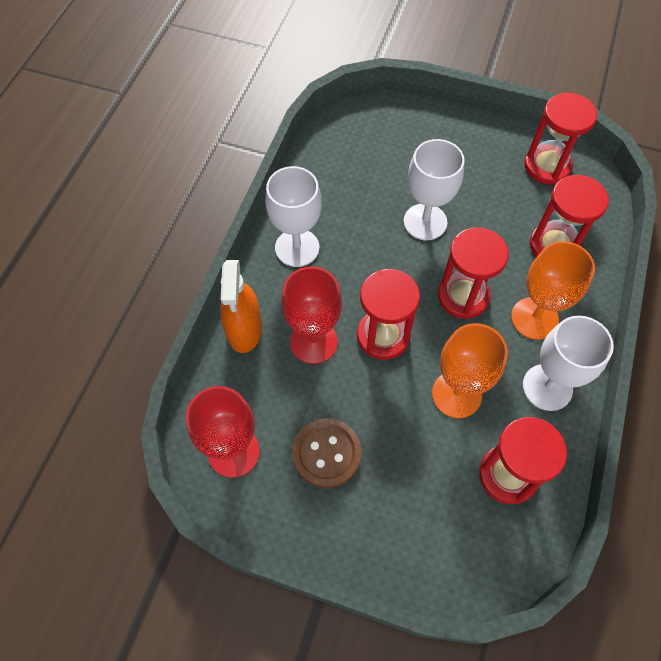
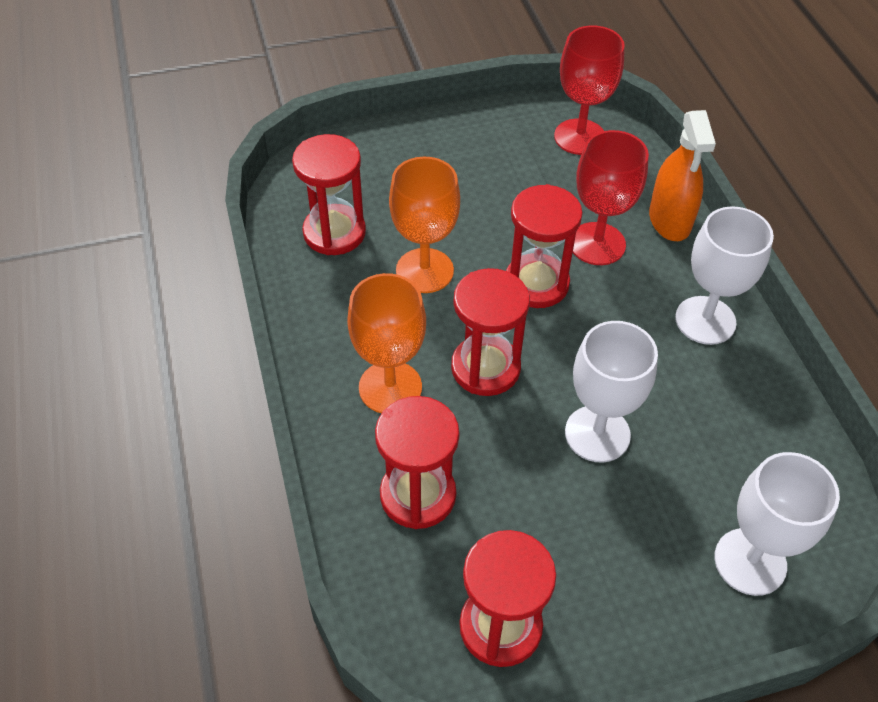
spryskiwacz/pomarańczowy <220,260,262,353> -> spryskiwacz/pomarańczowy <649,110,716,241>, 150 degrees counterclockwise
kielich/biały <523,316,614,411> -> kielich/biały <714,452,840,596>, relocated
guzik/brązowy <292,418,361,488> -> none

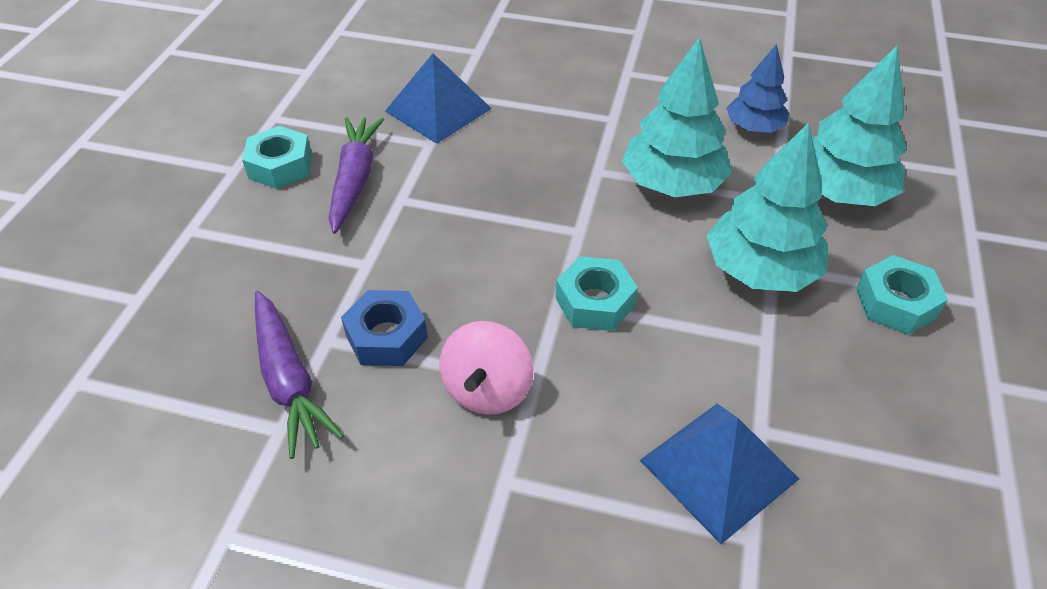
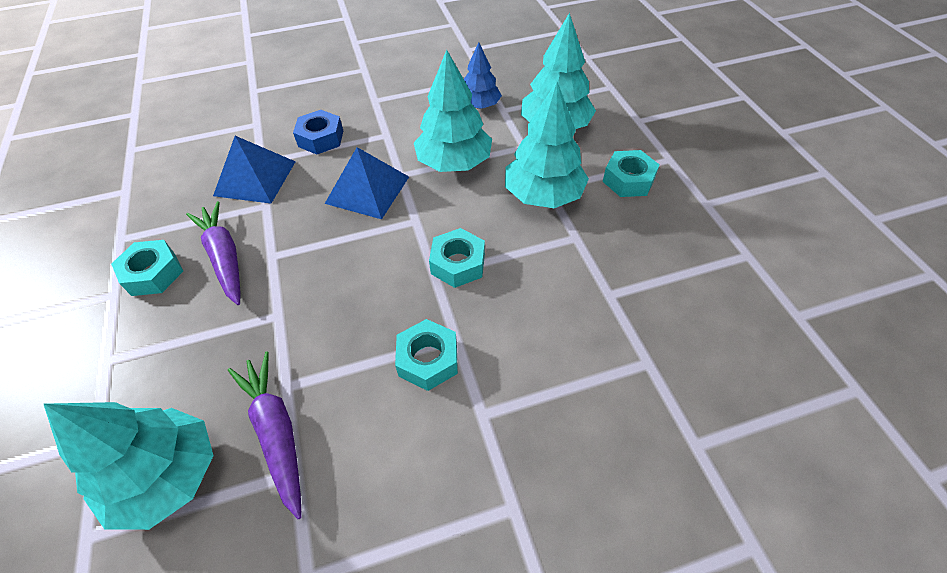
nakrętka/niebieski <341,290,428,366> -> nakrętka/niebieski <293,110,343,154>, relocated
marchewka/fioletowy <255,291,344,459> -> marchewka/fioletowy <228,352,302,519>, 150 degrees counterclockwise
bączek/różowy <440,321,534,415> -> nakrętka/turkusowy <395,319,458,391>
piramida/niebieski <640,404,799,544> -> piramida/niebieski <325,147,409,219>, relocated
none -> drzewko/turkusowy <44,402,214,530>

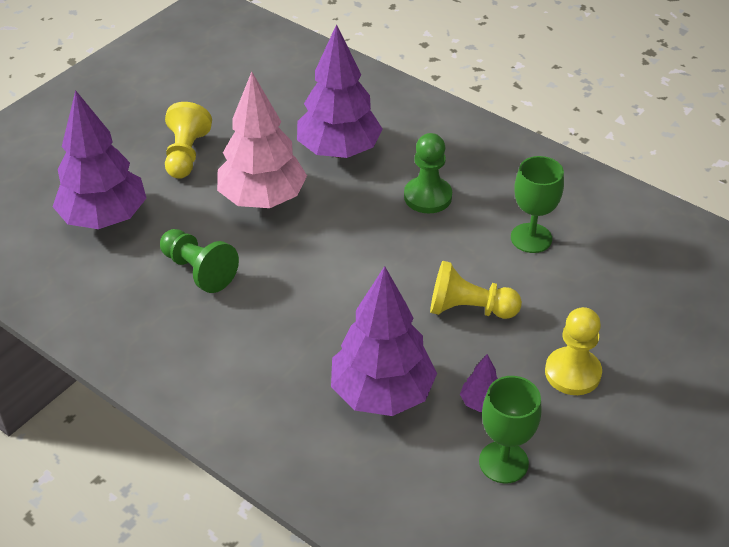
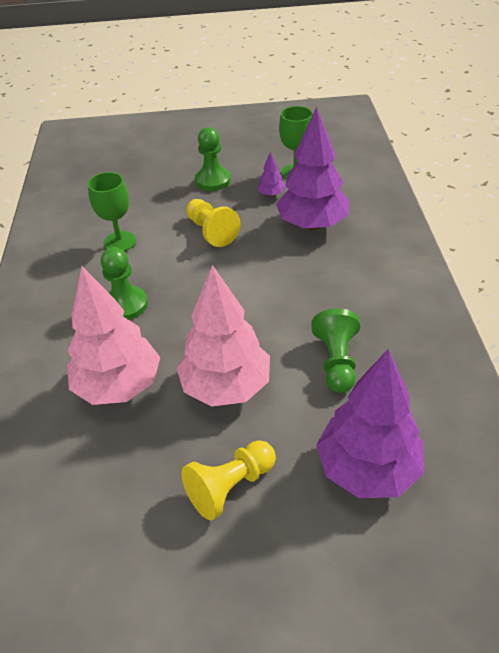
drzewko/fioletowy <297,24,383,158> -> drzewko/różowy <67,266,160,405>
pionek/żółty <545,307,602,395> -> pionek/zielony <195,127,231,191>

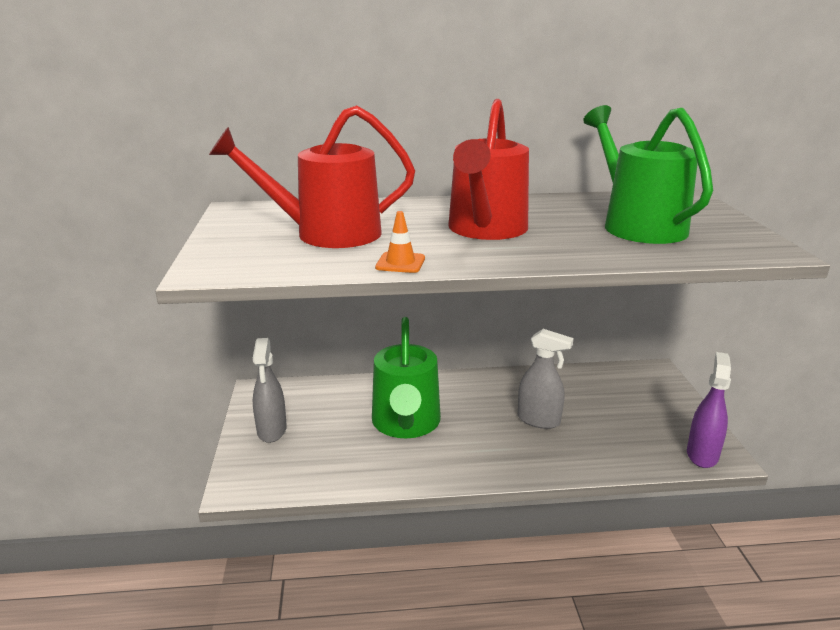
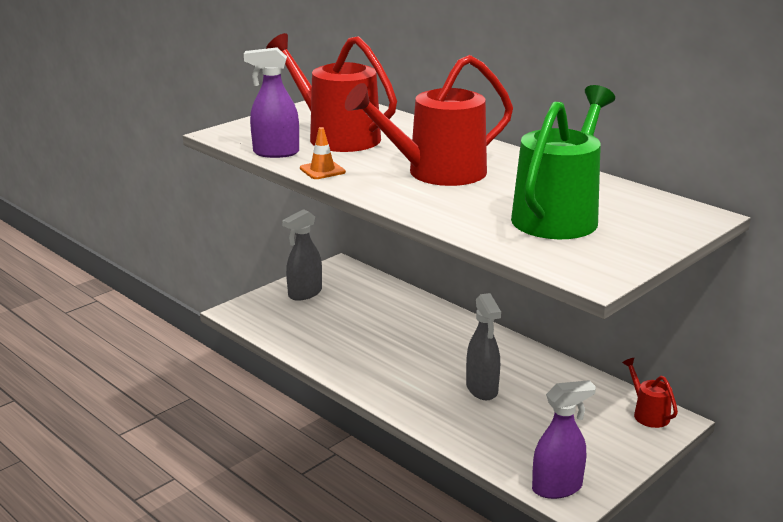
konewka/zielony <372,317,441,438> -> none
none -> spryskiwacz/fioletowy <244,47,299,158>
none -> konewka/czerwony <622,358,678,428>

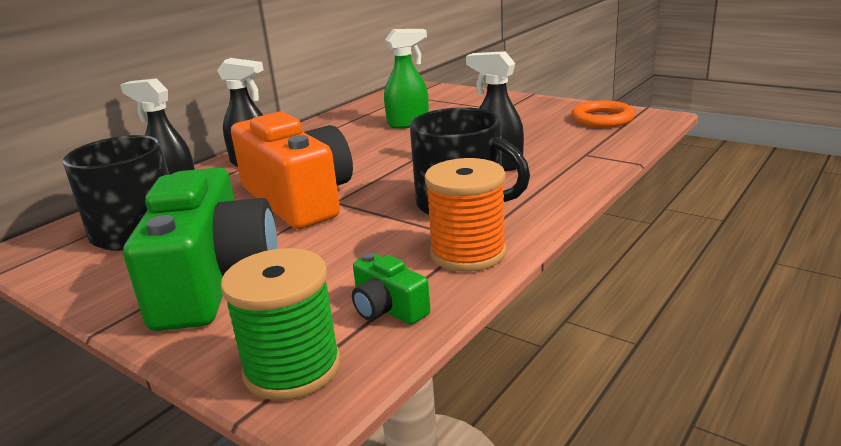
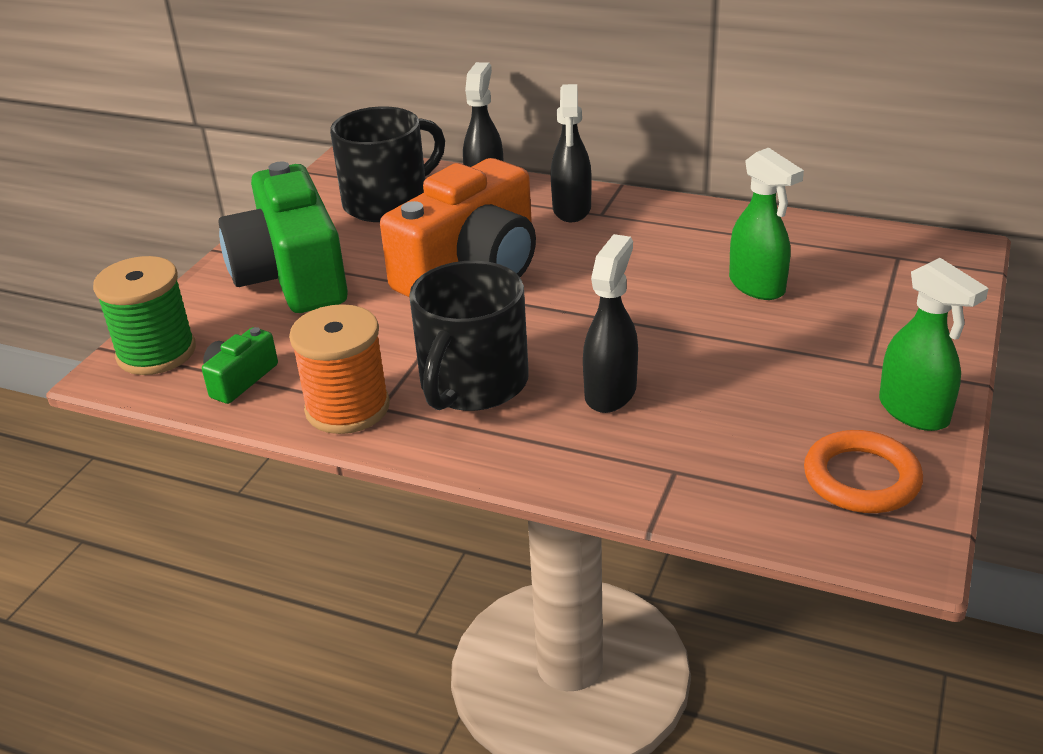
aparat fotograficzny/zielony <123,167,277,331> -> aparat fotograficzny/zielony <218,162,348,313>, 90 degrees clockwise
none -> spryskiwacz/zielony <879,258,989,431>

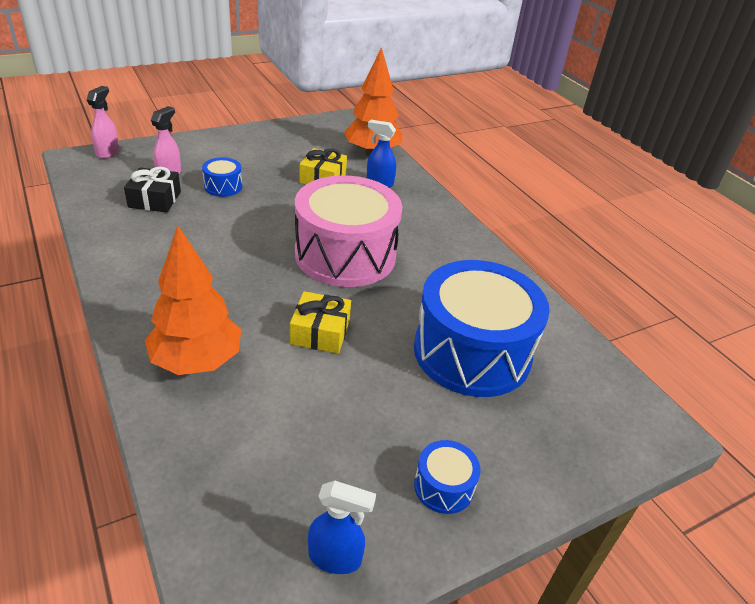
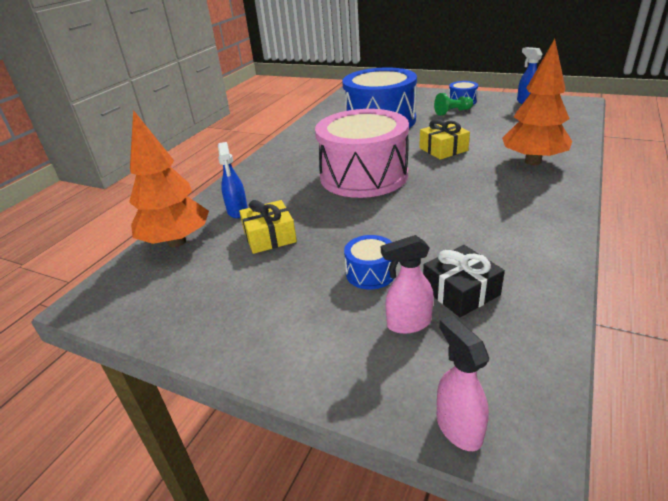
spryskiwacz/różowy <87,86,119,159> -> spryskiwacz/różowy <437,315,489,451>, 90 degrees clockwise
none -> pionek/zielony <434,93,473,116>

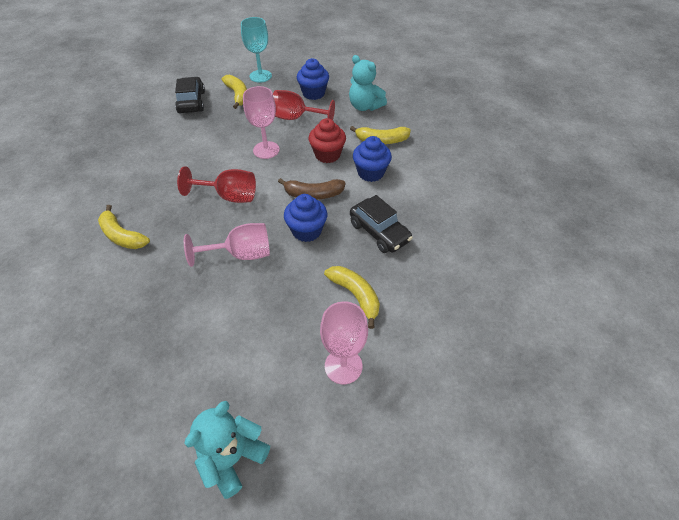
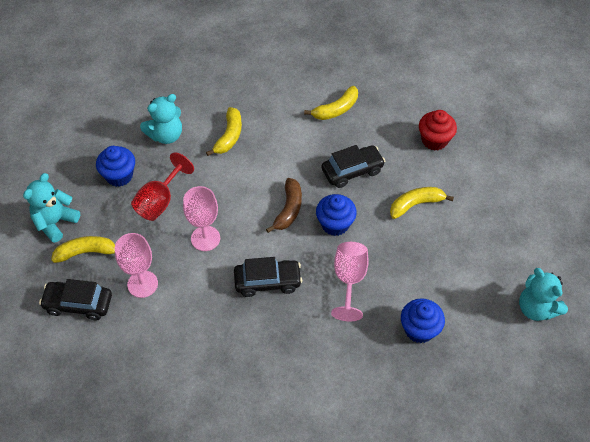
kielich/turkusowy <241,17,272,83> -> miś/turkusowy <23,173,80,243>
muffinka/czerwony <309,118,346,163> -> muffinka/czerwony <419,110,457,151>, relocated
muffinka/niebieski <353,136,392,182> -> muffinka/niebieski <401,298,445,343>, relocated
kielich/czerwony <177,166,256,203> -> samochód/czarny <234,257,302,297>
banan/żółty <98,205,150,249> -> banan/żółty <304,86,358,120>, relocated
kielich/różowy <320,301,368,384> -> kielich/różowy <115,233,158,298>, relocated

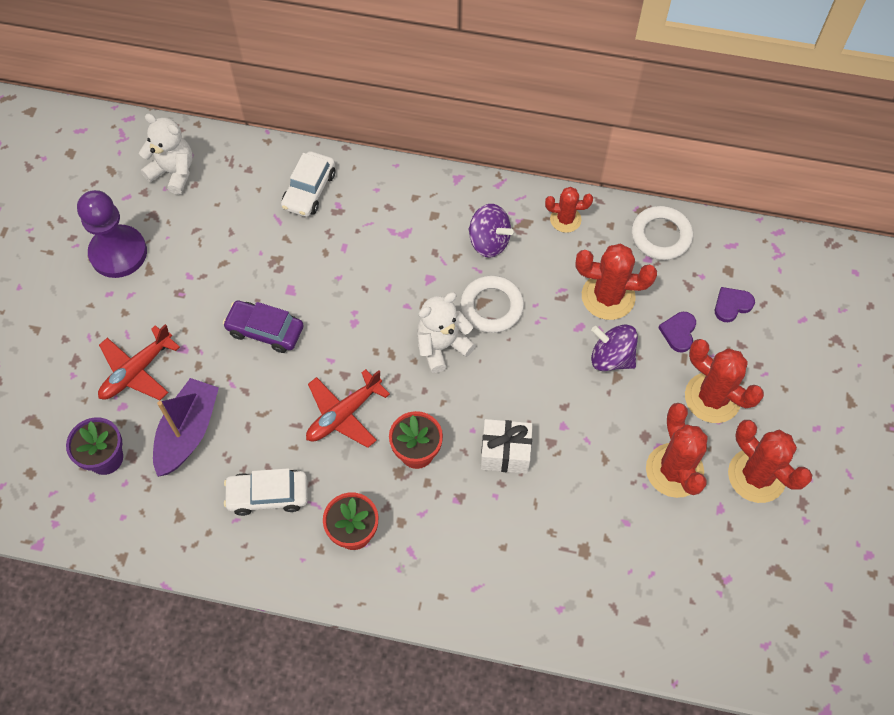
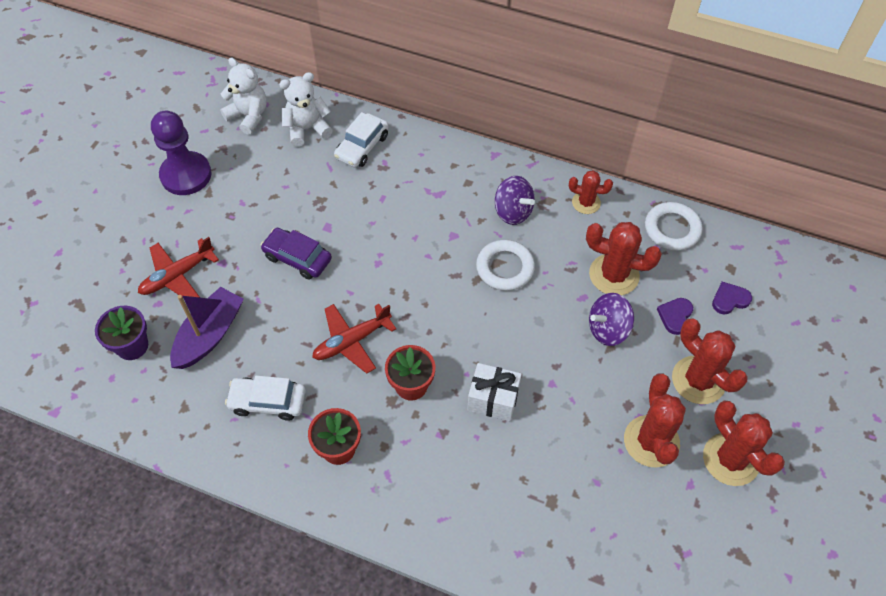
miś/biały <417,292,476,373> -> miś/biały <279,72,333,147>, relocated
bączek/fioletowy <591,325,638,371> -> bączek/fioletowy <589,293,634,346>, 60 degrees counterclockwise

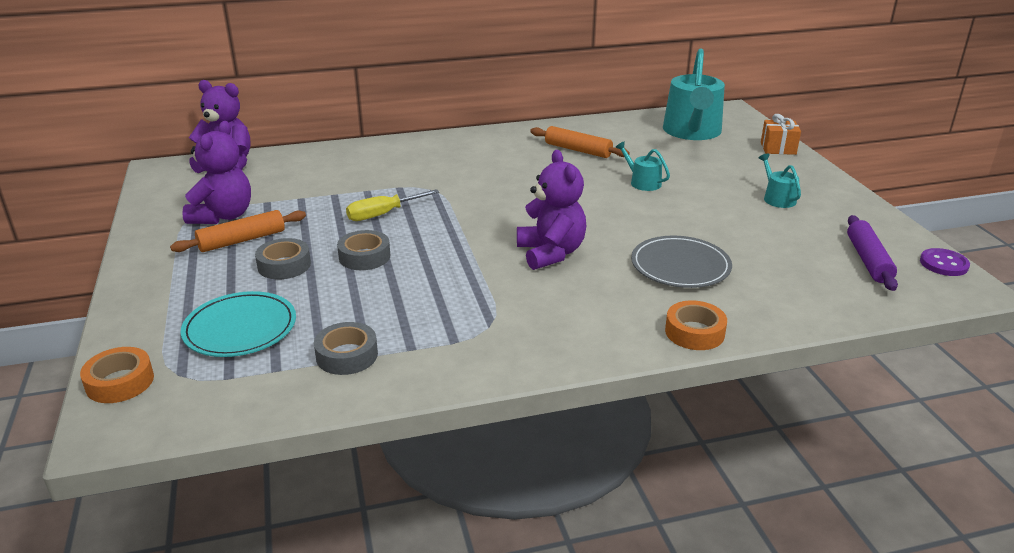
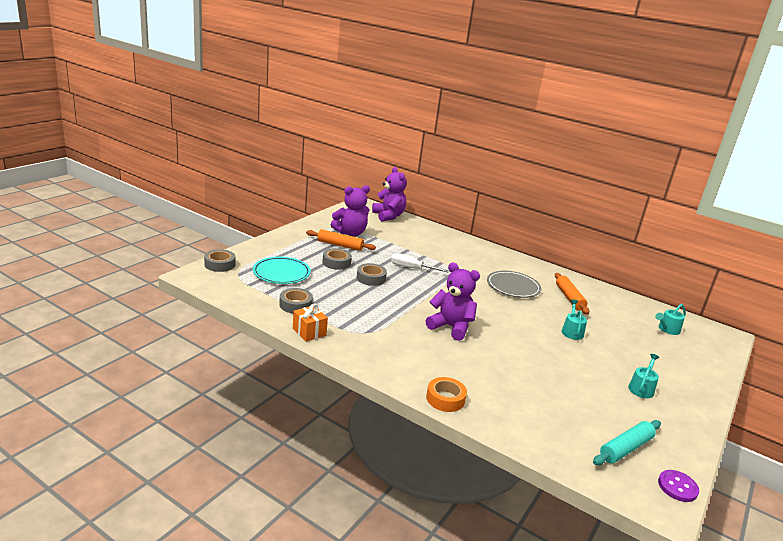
konewka/turkusowy <663,48,725,140> -> konewka/turkusowy <655,304,686,335>, x0.46
prezent/pomarańczowy <761,114,801,155> -> prezent/pomarańczowy <293,303,328,342>, relocated
miś/fioletowy <517,150,586,270> -> miś/fioletowy <425,262,480,341>, 90 degrees counterclockwise
śrubokręt/żółty <346,189,439,221> -> śrubokręt/biały <391,253,449,272>
wałek do ciasta/fioletowy <847,215,898,291> -> wałek do ciasta/turkusowy <593,420,661,465>
talerz/szary <631,236,732,288> -> talerz/szary <487,271,541,298>, relocated
taśma klejąca/pomarańczowy <80,347,154,403> -> taśma klejąca/szary <204,249,235,272>

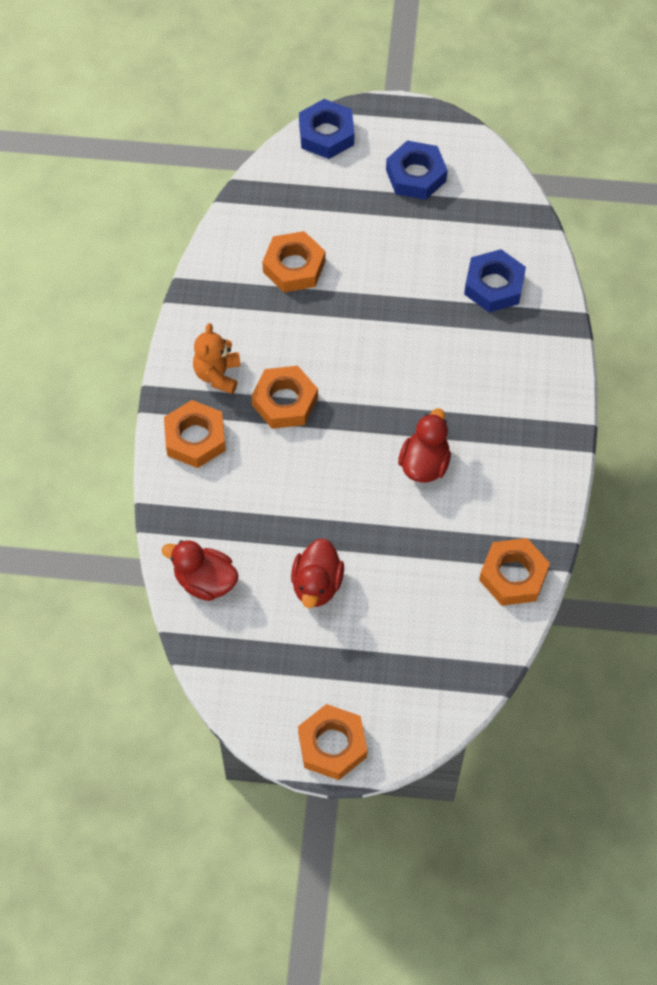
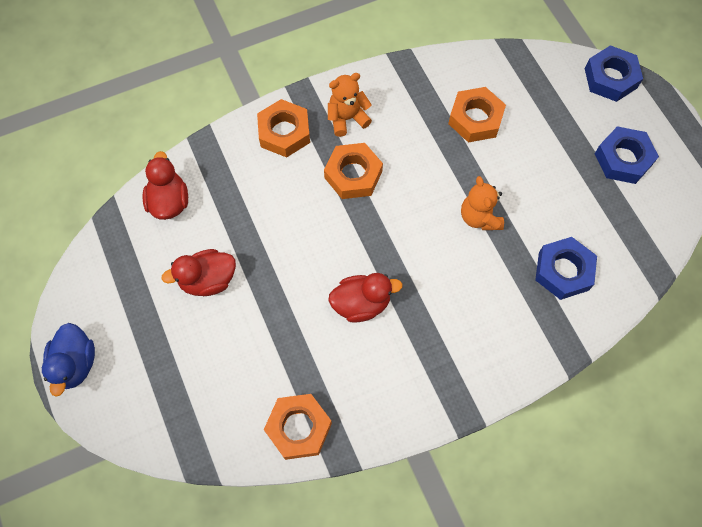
nakrętka/pomarańczowy <298,704,367,780> -> kaczka/niebieski <42,323,95,397>
none -> miś/pomarańczowy <461,176,504,230>

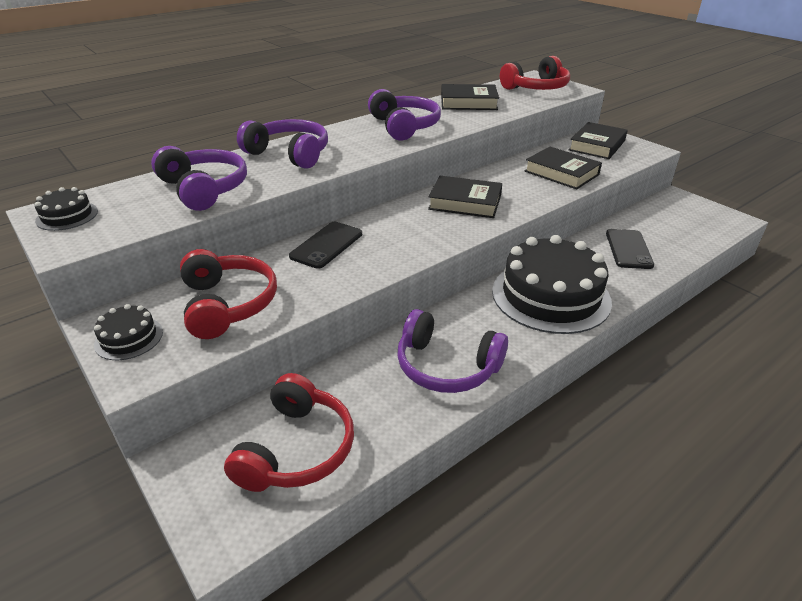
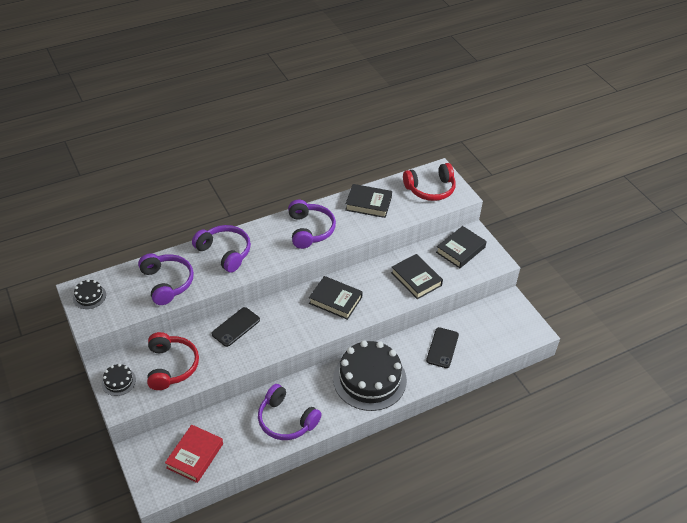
słuchawki/czerwony <224,373,354,492> -> książka/czerwony <165,425,223,483>

